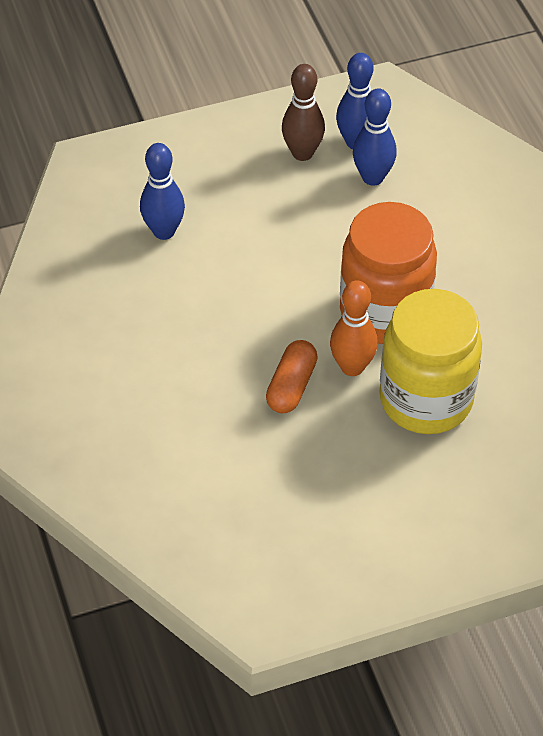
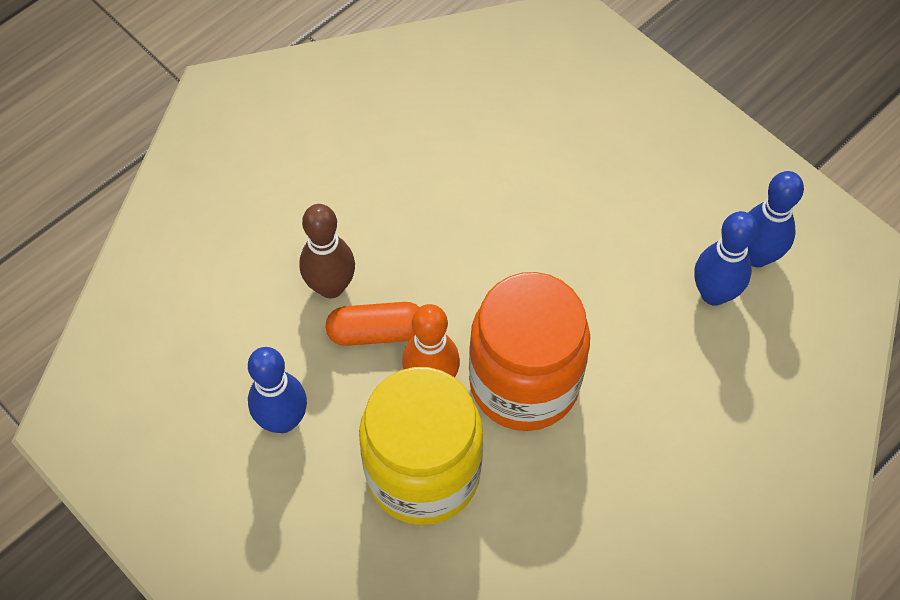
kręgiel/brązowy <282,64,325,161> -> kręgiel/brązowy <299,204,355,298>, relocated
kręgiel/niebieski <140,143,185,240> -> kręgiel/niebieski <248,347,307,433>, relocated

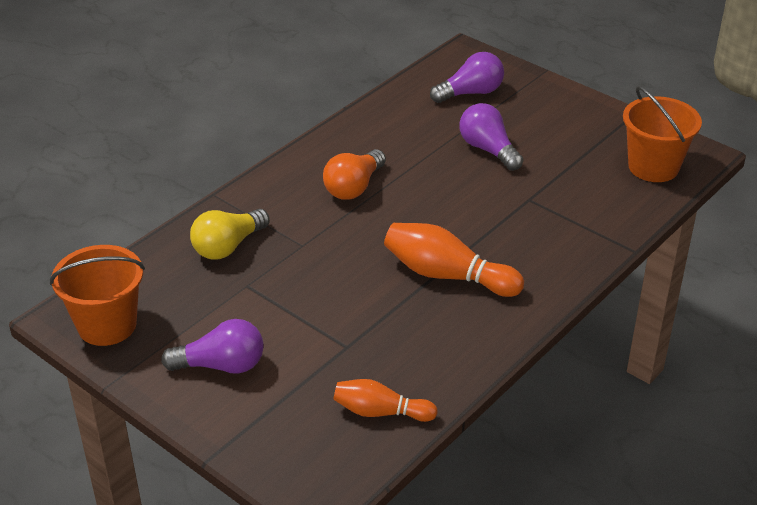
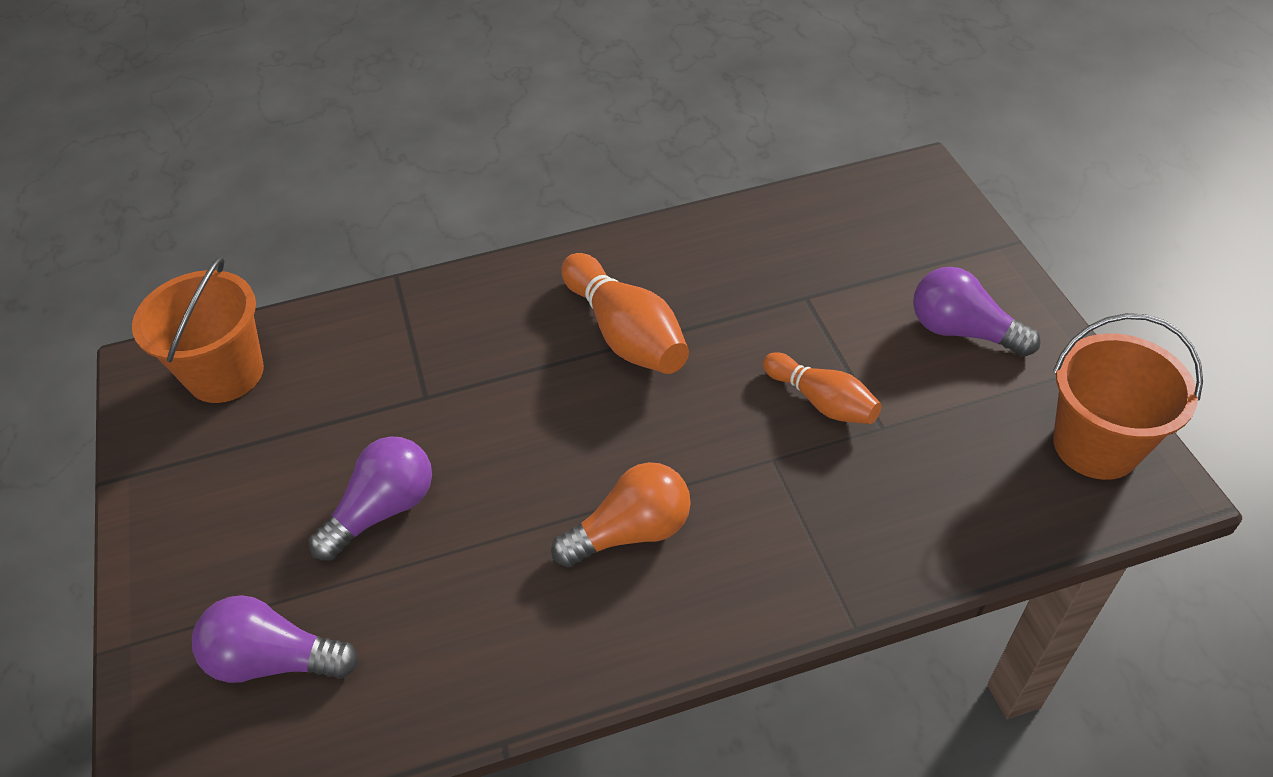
żarówka/fioletowy <459,103,523,171> -> żarówka/fioletowy <309,436,432,561>, 135 degrees counterclockwise
żarówka/żółty <190,209,270,260> -> none
kręgiel/pomarańczowy <333,379,438,422> -> kręgiel/pomarańczowy <763,352,881,424>, relocated

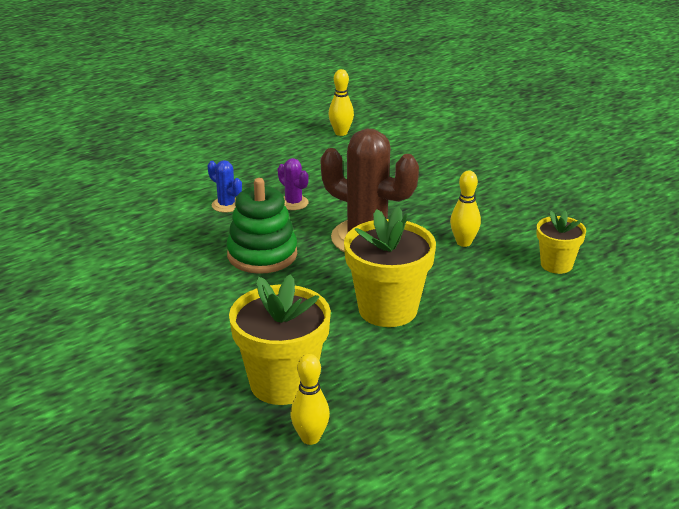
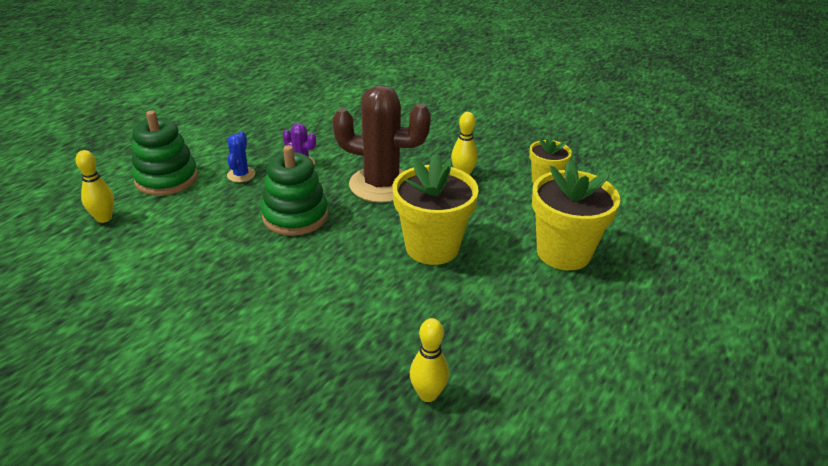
kręgiel/żółty <329,69,354,136> -> kręgiel/żółty <75,150,114,223>, relocated
kaktus/niebieski <208,160,242,213> -> kaktus/niebieski <227,131,255,182>, 75 degrees clockwise
doniczka/żółty <229,274,331,405> -> doniczka/żółty <532,160,620,270>, relocated
none -> zabawka nakładanka/zielony <132,110,198,196>

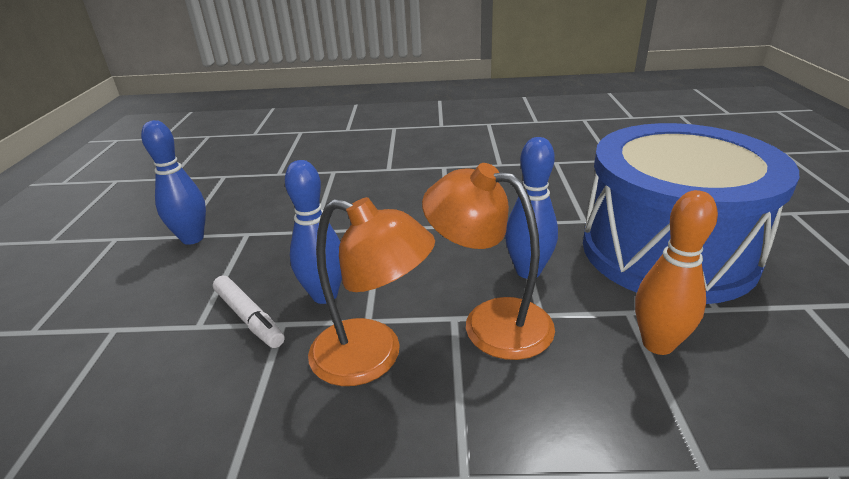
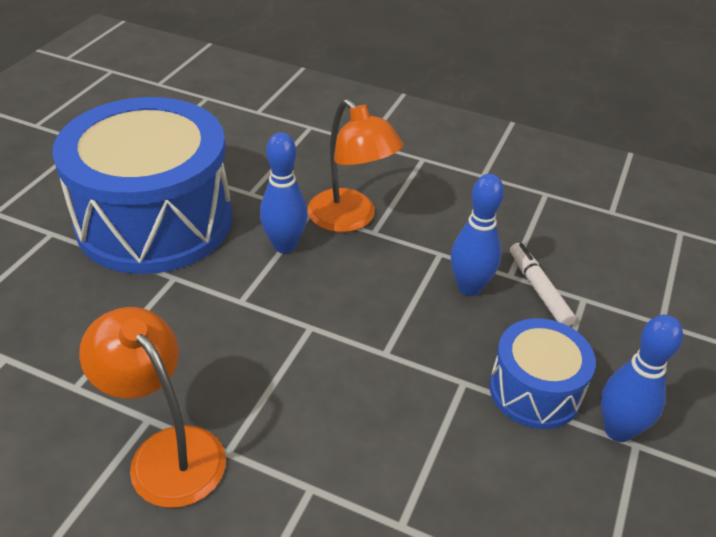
kręgiel/pomarańczowy <635,190,718,355> -> none
lampka/pomarańczowy <308,197,435,386> -> lampka/pomarańczowy <79,307,226,508>, relocated
none -> bęben/niebieski <489,318,596,429>

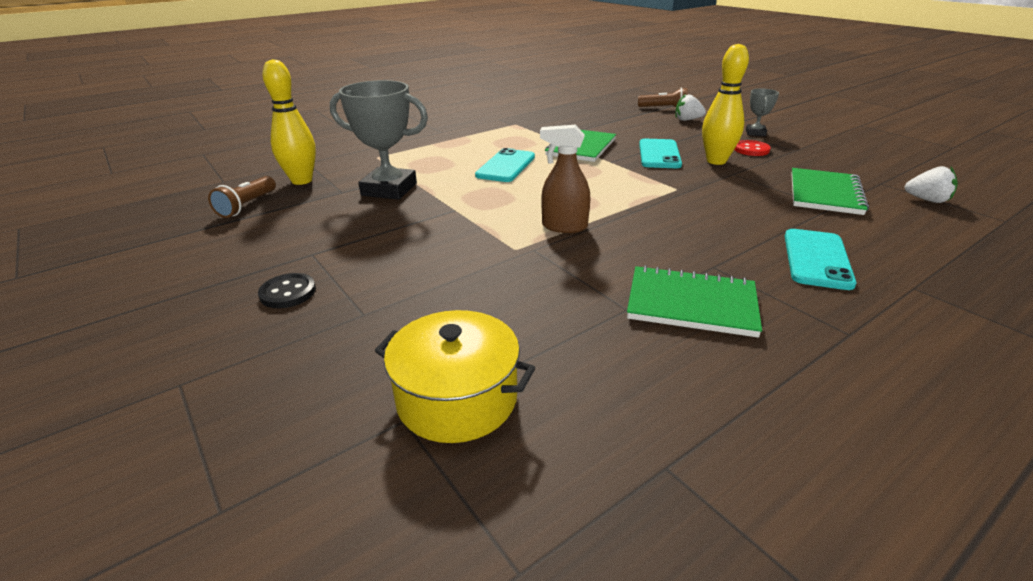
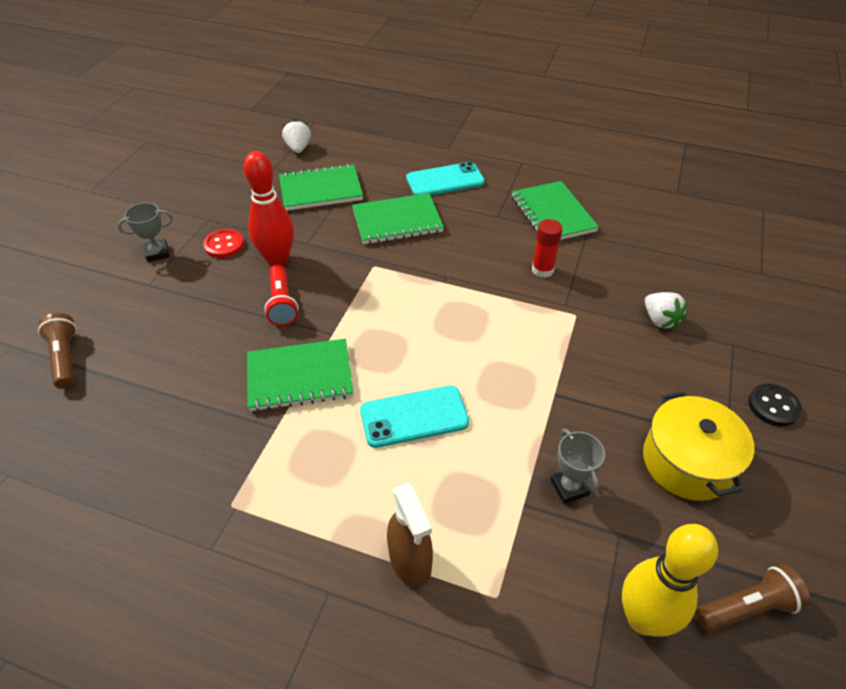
kręgiel/żółty <702,44,749,165> -> kręgiel/czerwony <244,151,294,266>
puchar/szary <330,80,428,200> -> puchar/szary <550,429,605,504>, x0.50
truskawka/biały <675,94,706,121> -> truskawka/biały <645,292,688,330>, relocated
spryskiwacz/brązowy <540,125,590,233> -> spryskiwacz/brązowy <387,483,433,588>, relocated
telefon/turkusowy <639,139,682,168> -> latarka/czerwony <264,265,299,326>
garnek/żółty <375,310,535,443> -> garnek/żółty <643,391,755,501>, relocated
none -> zeszyt/zielony <352,193,444,244>
none -> klej w sztyfcie/czerwony <532,219,563,278>

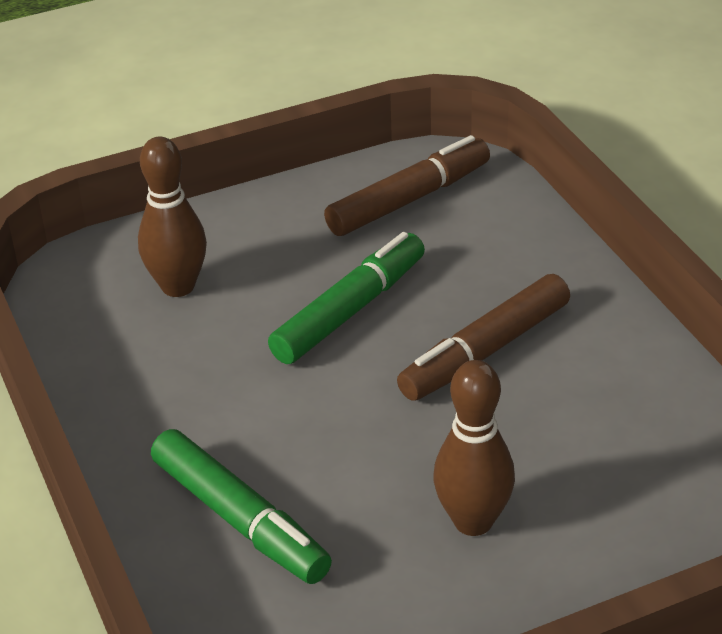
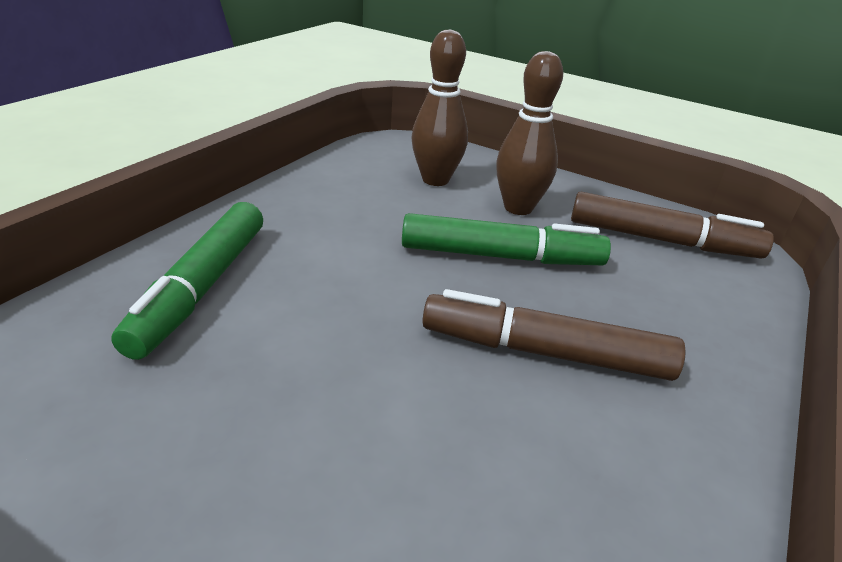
kręgiel/brązowy <433,360,515,536> -> kręgiel/brązowy <496,51,563,215>, relocated

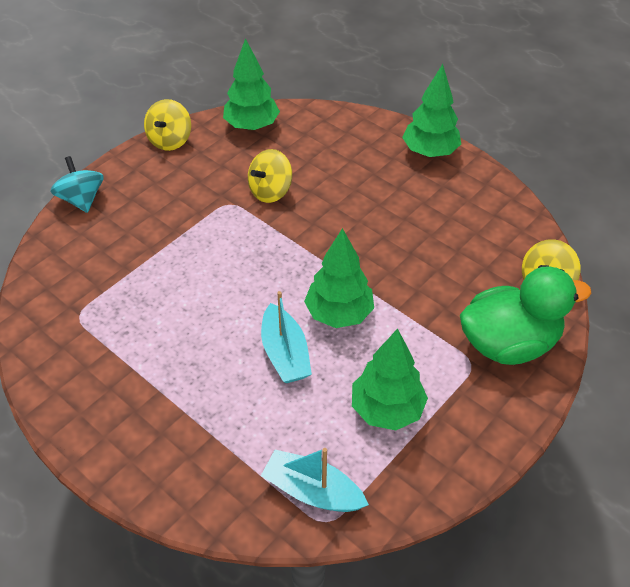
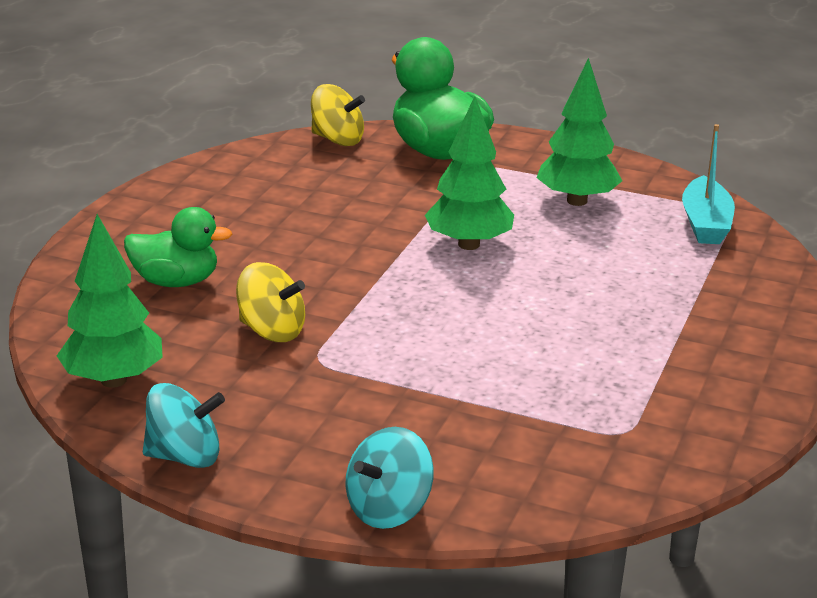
drzewko/zielony <402,64,461,157> -> none
bączek/żółty <144,99,191,151> -> bączek/turkusowy <143,383,225,468>
łódka/turkusowy <261,291,312,383> -> none
none -> kaczka/zielony <124,207,232,287>

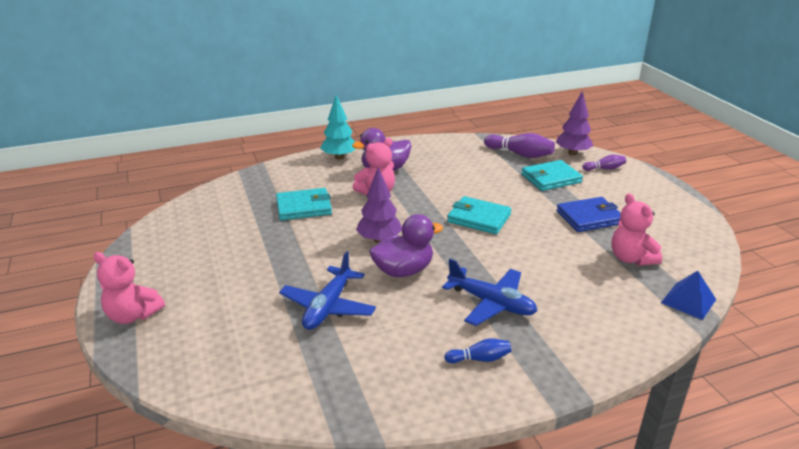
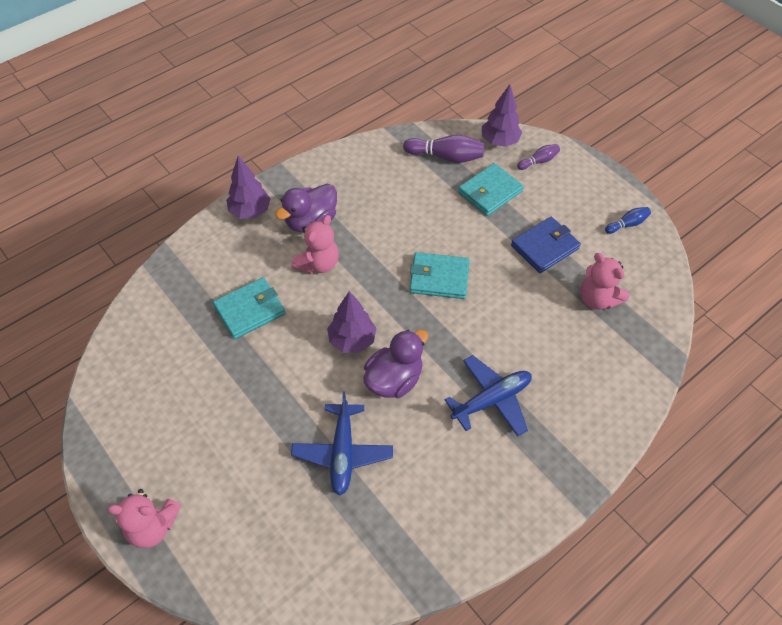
drzewko/turkusowy <320,95,355,160> -> drzewko/fioletowy <226,156,271,219>
samolot/niebieski <442,259,537,326> -> samolot/niebieski <445,355,532,437>, 45 degrees counterclockwise
piramida/niebieski <661,271,716,320> -> none
kręgiel/niebieski <444,338,511,363> -> kręgiel/niebieski <605,207,651,234>, relocated

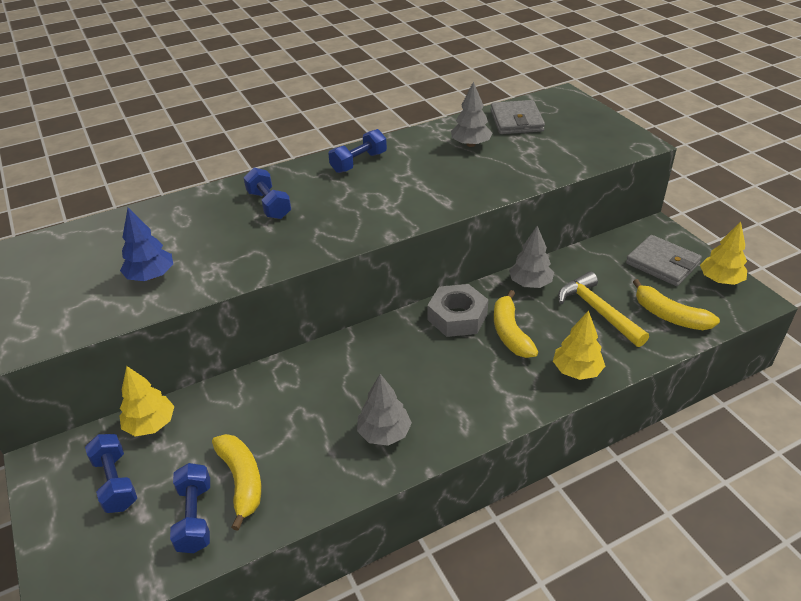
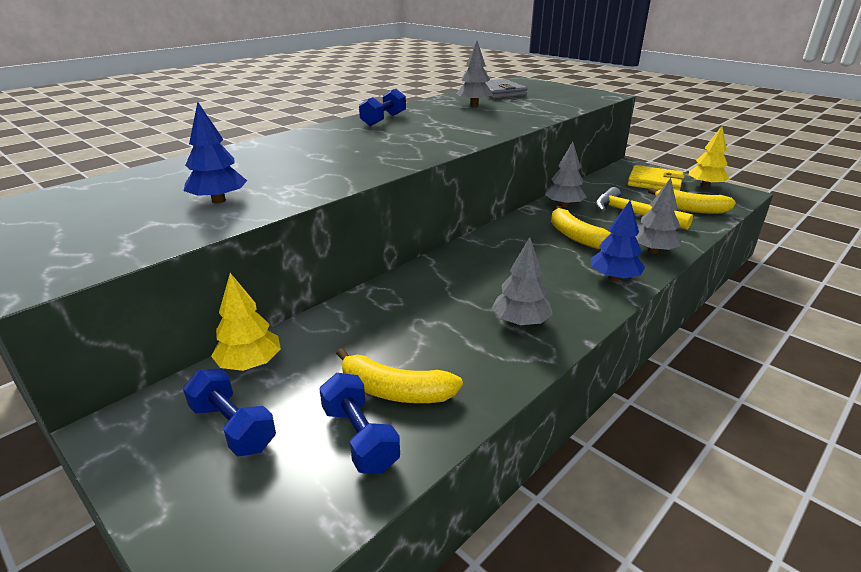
hantel/niebieski <243,168,291,219> -> none
portfel/szary <626,235,702,286> -> portfel/żółty <628,165,685,191>
nakrętka/szary <427,284,488,337> -> none
drzewko/żółty <553,311,605,380> -> drzewko/szary <635,178,681,254>
banan/żółty <212,434,261,531> -> banan/żółty <336,348,463,403>, 150 degrees clockwise
none -> drzewko/niebieski <591,200,645,281>

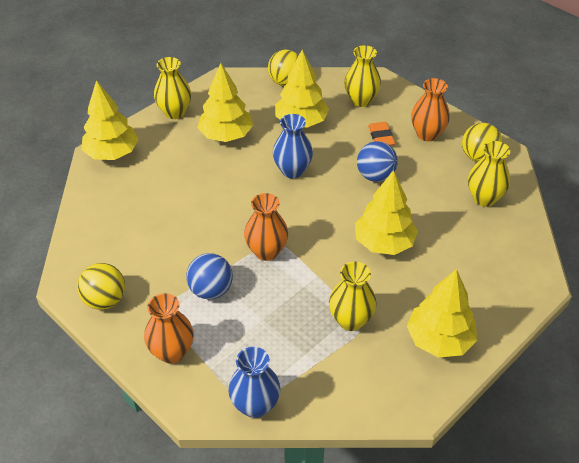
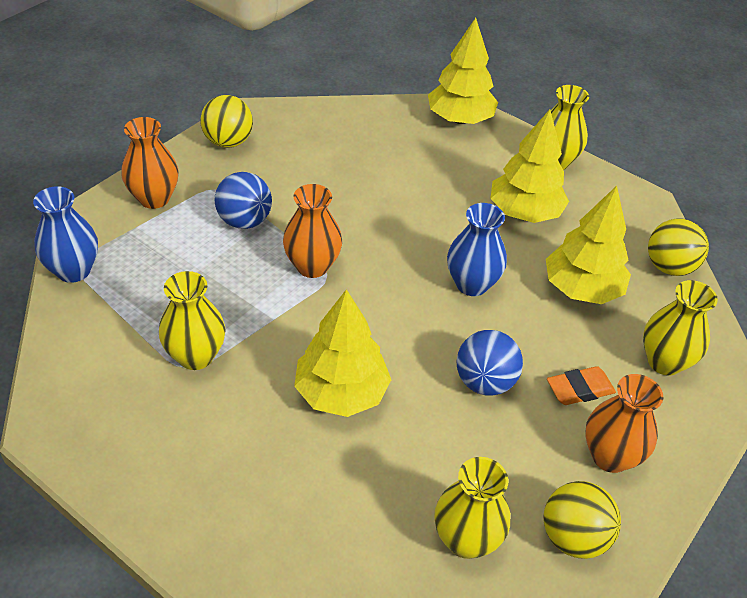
drzewko/żółty <407,269,477,358> -> none

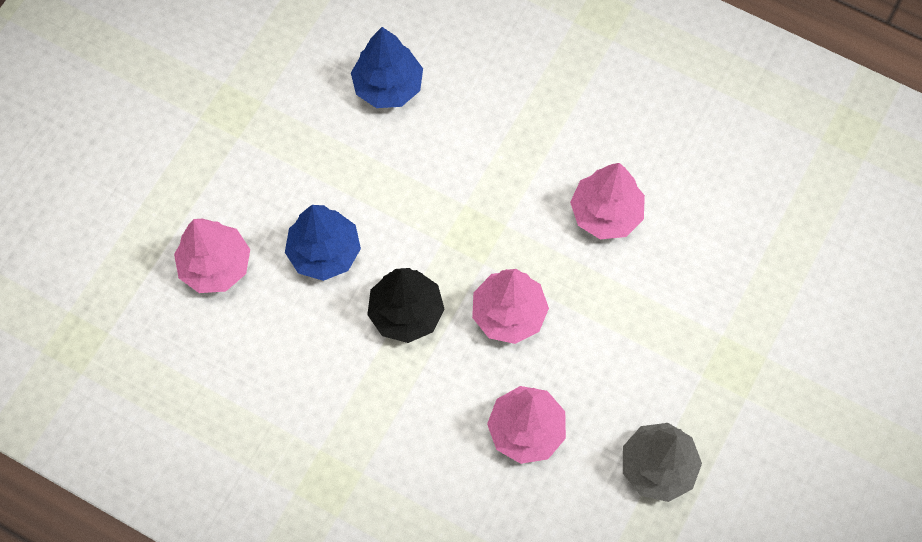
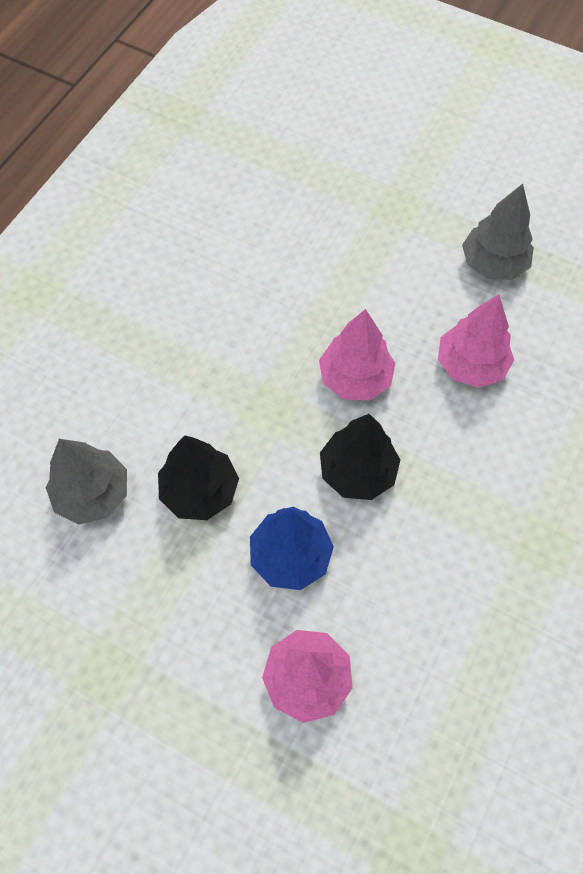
drzewko/niebieski <351,27,423,108> -> drzewko/szary <46,439,127,525>
drzewko/różowy <570,163,645,239> -> none
none -> drzewko/czarny <158,435,239,520>

